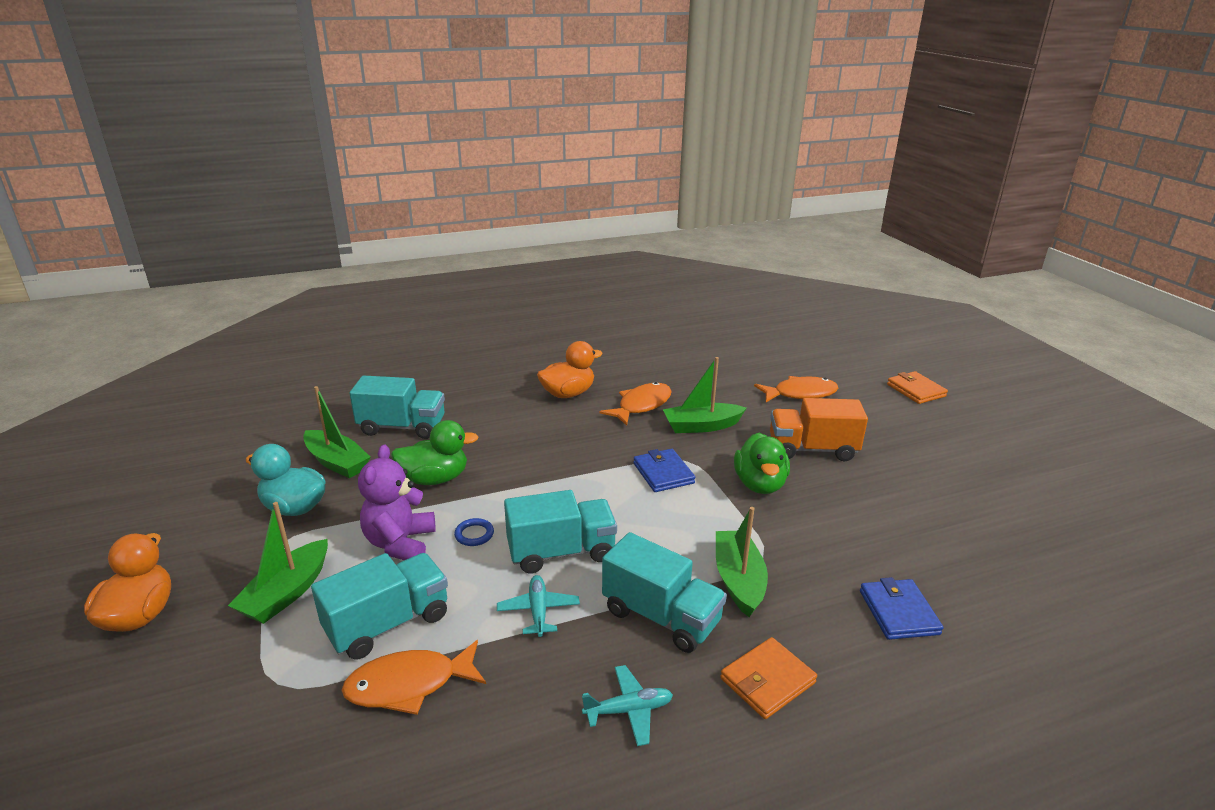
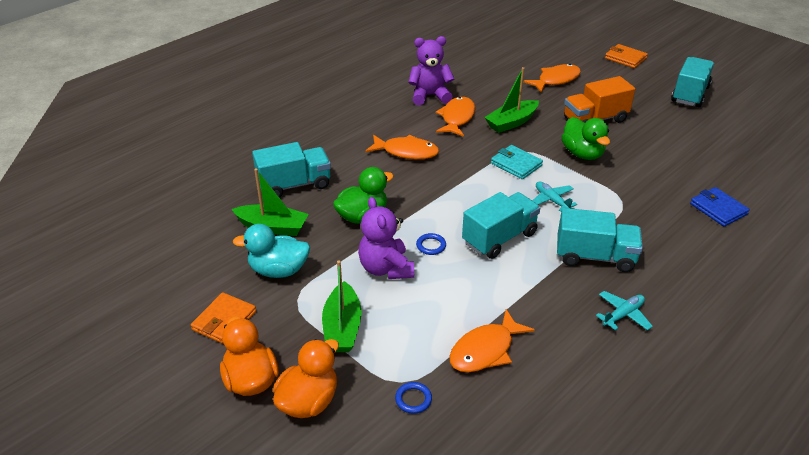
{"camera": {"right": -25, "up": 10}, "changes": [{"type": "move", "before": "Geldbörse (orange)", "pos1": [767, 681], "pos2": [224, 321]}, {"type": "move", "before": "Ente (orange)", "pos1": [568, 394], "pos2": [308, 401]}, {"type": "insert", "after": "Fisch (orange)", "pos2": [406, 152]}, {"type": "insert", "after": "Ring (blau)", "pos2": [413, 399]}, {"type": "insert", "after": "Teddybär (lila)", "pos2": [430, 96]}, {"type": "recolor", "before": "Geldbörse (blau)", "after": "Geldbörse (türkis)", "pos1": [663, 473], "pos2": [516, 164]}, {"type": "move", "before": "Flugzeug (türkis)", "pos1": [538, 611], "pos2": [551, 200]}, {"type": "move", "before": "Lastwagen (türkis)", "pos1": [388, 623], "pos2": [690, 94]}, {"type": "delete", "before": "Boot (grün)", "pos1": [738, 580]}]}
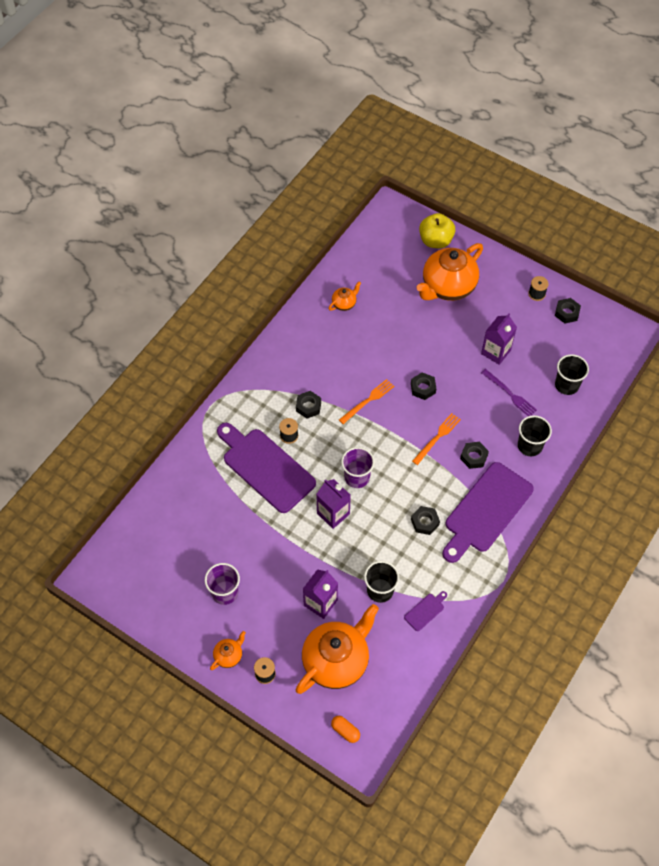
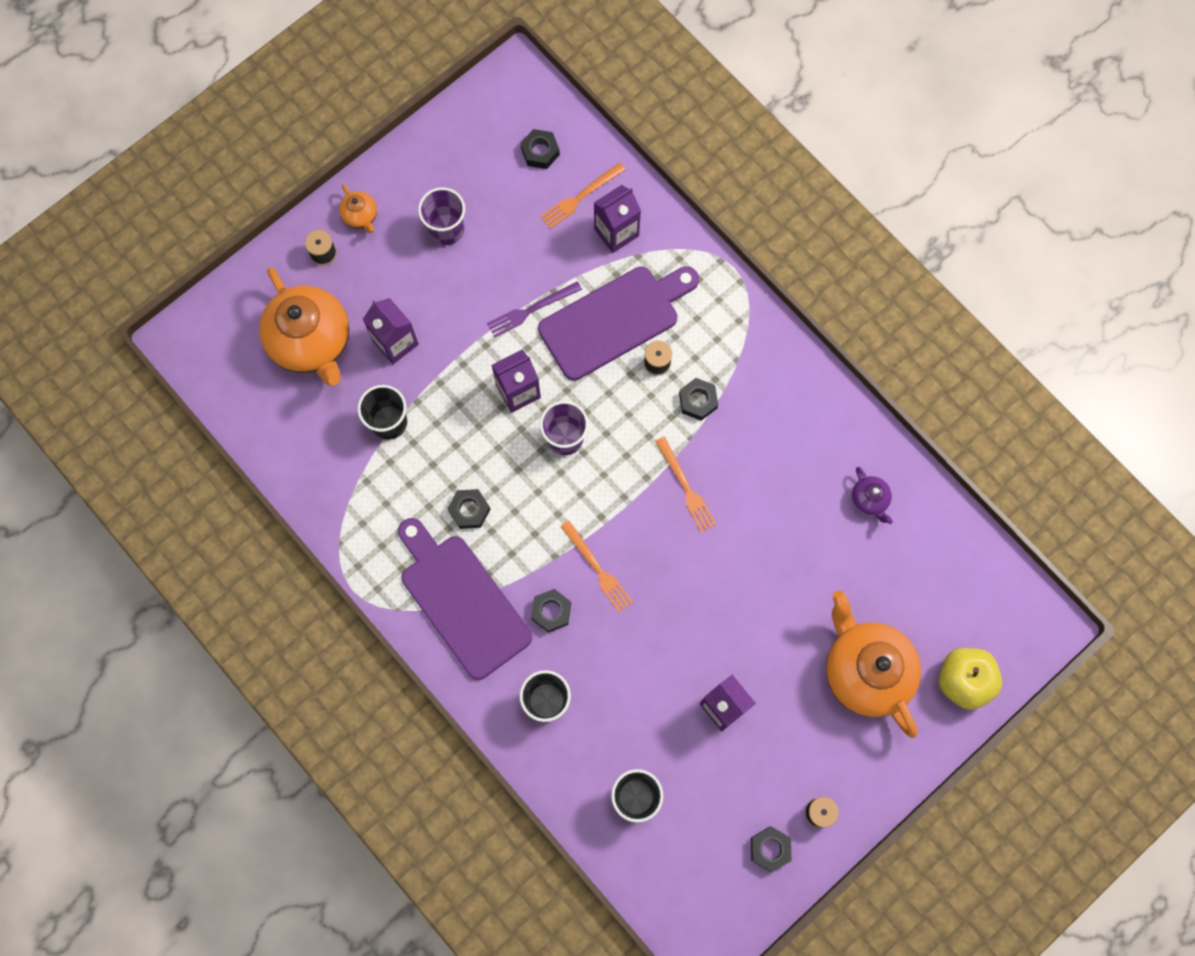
{"camera": {"right": 105, "up": 15}, "changes": [{"type": "move", "before": "Gabel (lila)", "pos1": [510, 394], "pos2": [531, 310]}, {"type": "move", "before": "Sechskantmutter (schwarz)", "pos1": [423, 388], "pos2": [540, 152]}, {"type": "insert", "after": "Gabel (orange)", "pos2": [580, 197]}, {"type": "insert", "after": "Getränkekarton (lila)", "pos2": [616, 232]}, {"type": "recolor", "before": "Teekanne (orange)", "after": "Teekanne (lila)", "pos1": [344, 304], "pos2": [869, 500]}, {"type": "delete", "before": "Kapsel (orange)", "pos1": [345, 731]}, {"type": "delete", "before": "Schneidebrett (lila)", "pos1": [425, 611]}]}
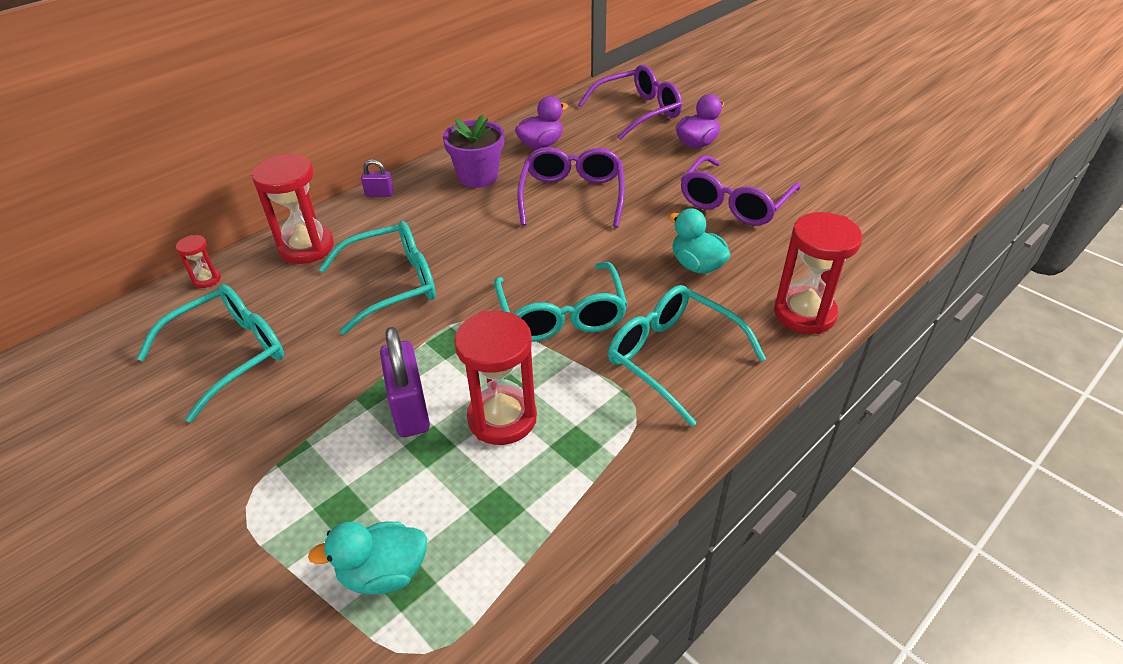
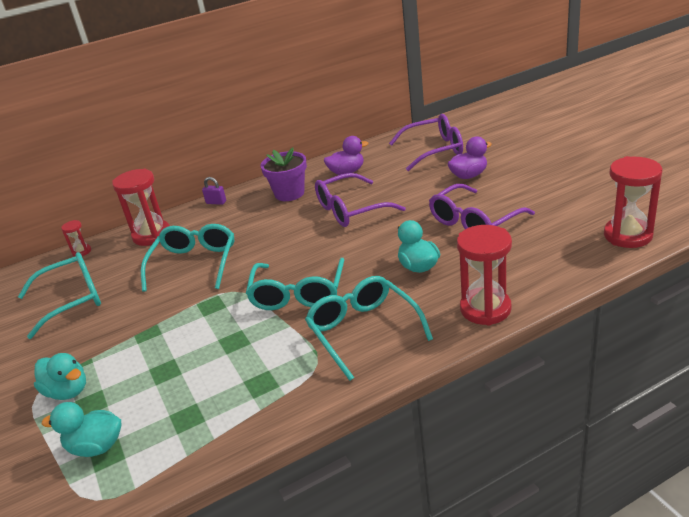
{"camera": {"right": 20, "up": -10}, "changes": [{"type": "insert", "after": "Ente (türkis)", "pos2": [68, 391]}, {"type": "rotate", "before": "Brille (türkis)", "pos1": [393, 284], "pos2": [194, 263], "turn": -75}, {"type": "rotate", "before": "Brille (lila)", "pos1": [572, 195], "pos2": [350, 210], "turn": -135}, {"type": "move", "before": "Sanduhr (rot)", "pos1": [502, 418], "pos2": [627, 235]}, {"type": "delete", "before": "Vorhängeschloss (lila)", "pos1": [410, 409]}]}
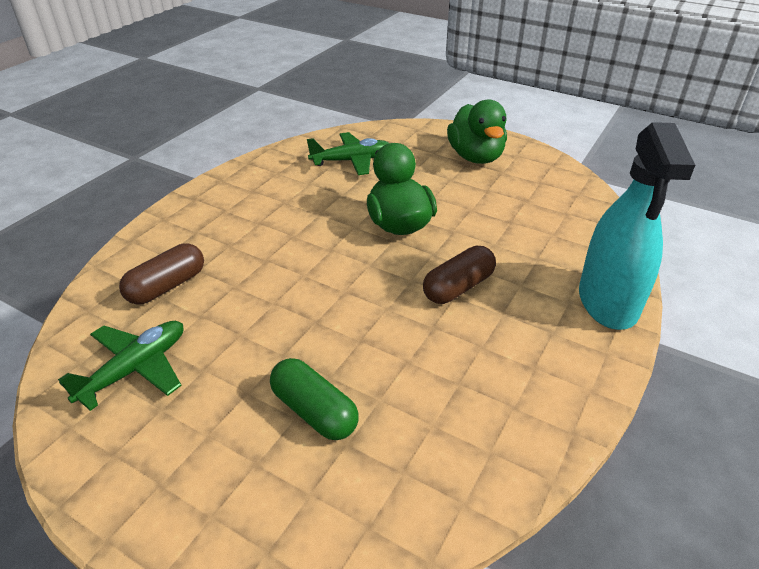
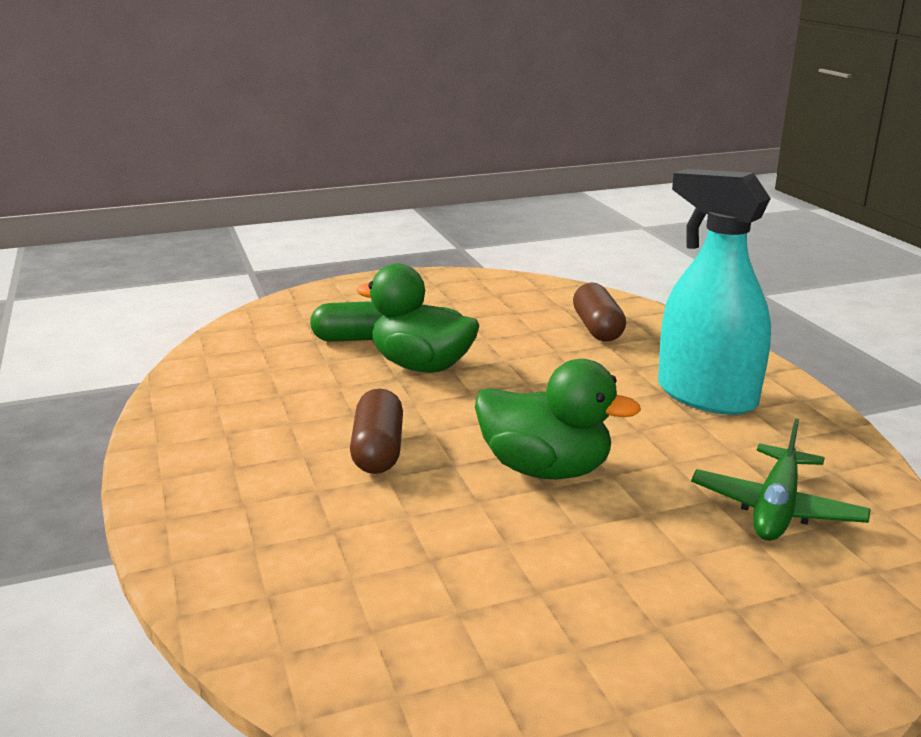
{"camera": {"right": 130, "up": -15}, "changes": [{"type": "move", "before": "Ente (grün)", "pos1": [475, 157], "pos2": [422, 366]}, {"type": "move", "before": "Sprühflasche (türkis)", "pos1": [608, 302], "pos2": [706, 396]}, {"type": "delete", "before": "Flugzeug (grün)", "pos1": [135, 369]}]}
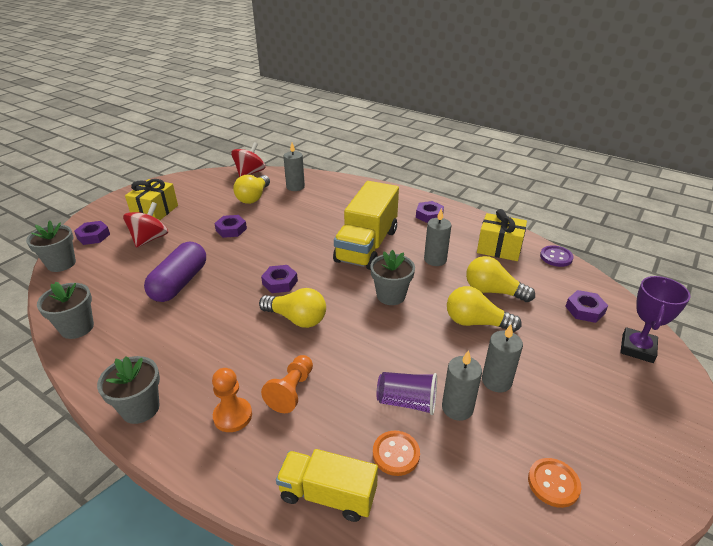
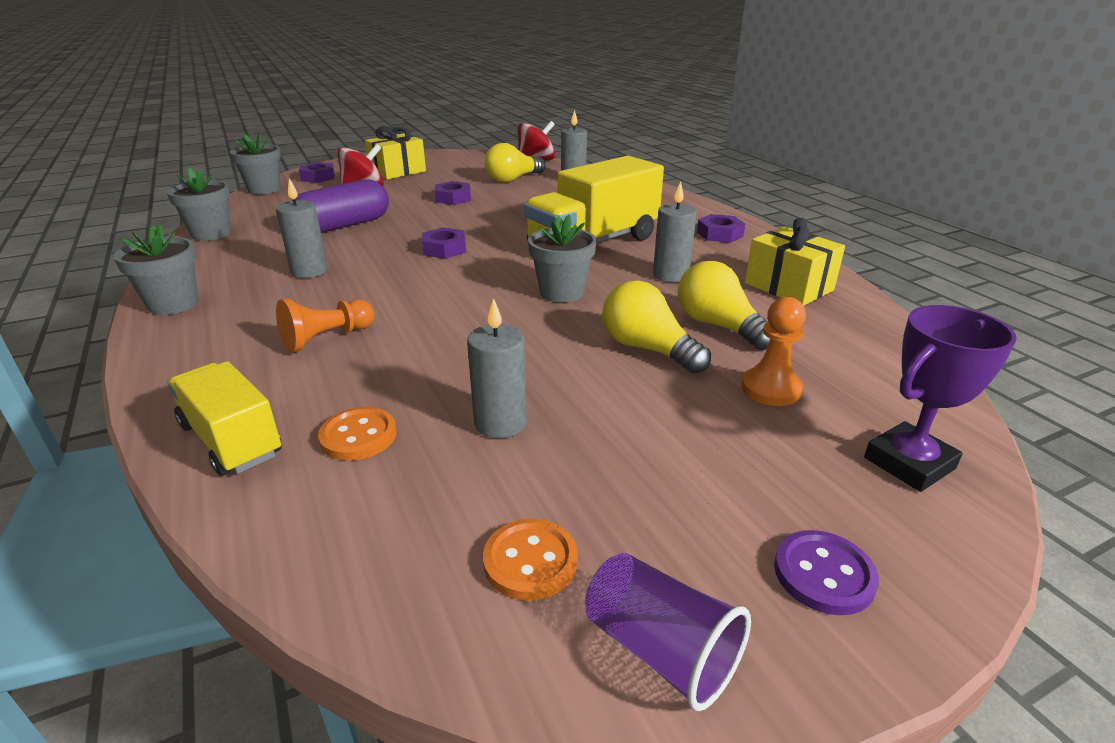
{"camera": {"right": 30, "up": -5}, "changes": [{"type": "move", "before": "Kerze (grau)", "pos1": [496, 381], "pos2": [309, 271]}, {"type": "move", "before": "Becher (lila)", "pos1": [407, 402], "pos2": [660, 650]}, {"type": "move", "before": "Bauer (orange)", "pos1": [233, 416], "pos2": [770, 389]}, {"type": "move", "before": "Knopf (lila)", "pos1": [556, 257], "pos2": [823, 574]}, {"type": "delete", "before": "Glühbirne (gelb)", "pos1": [296, 319]}, {"type": "delete", "before": "Sechskantmutter (lila)", "pos1": [584, 310]}]}
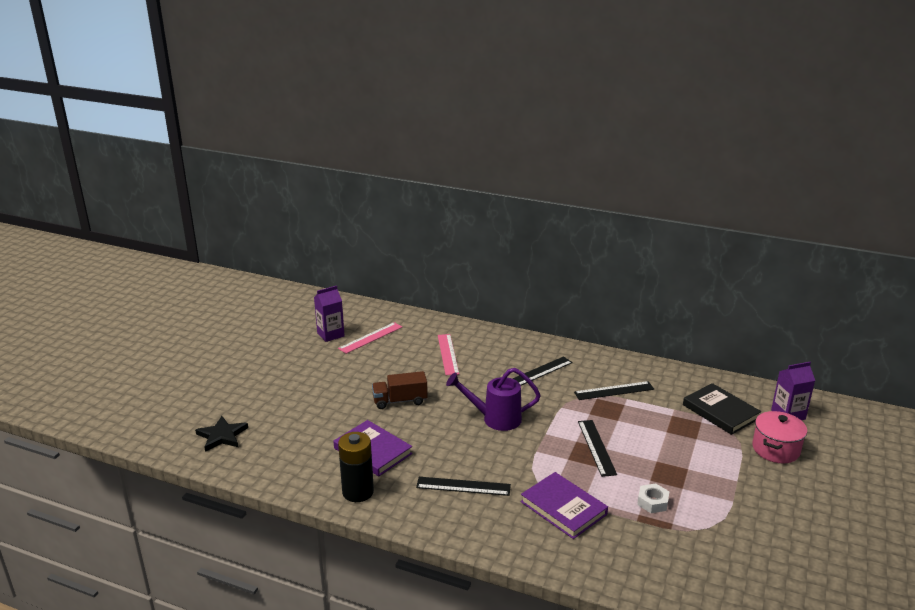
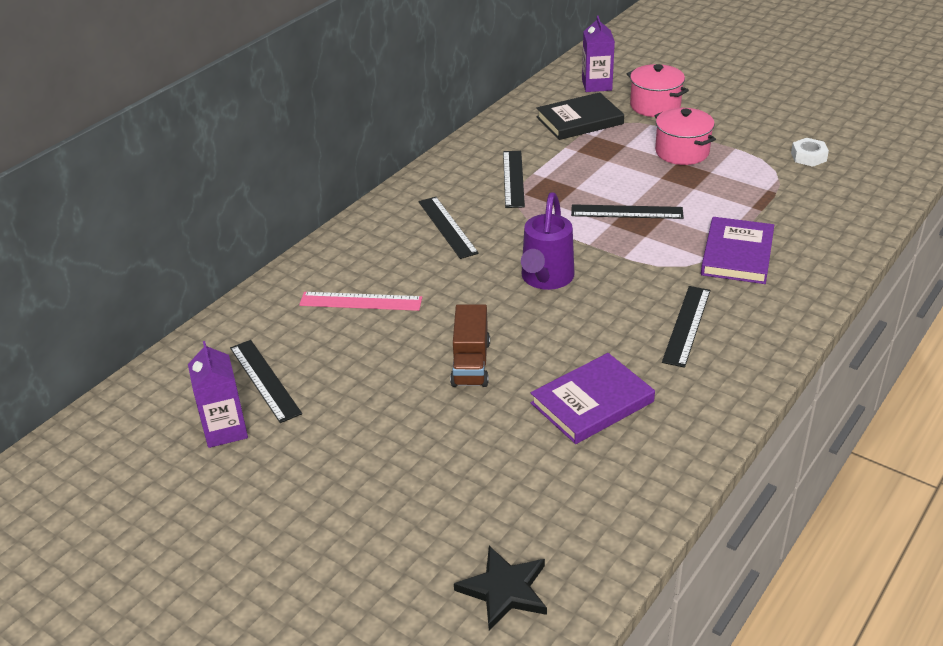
{"camera": {"right": -75, "up": 10}, "changes": [{"type": "recolor", "before": "Lineal (rosa)", "after": "Lineal (schwarz)", "pos1": [370, 337], "pos2": [265, 380]}, {"type": "insert", "after": "Kochtopf (rosa)", "pos2": [682, 152]}, {"type": "rotate", "before": "Buch (lila)", "pos1": [563, 508], "pos2": [737, 254], "turn": -45}, {"type": "move", "before": "Sechskantmutter (weiß)", "pos1": [652, 502], "pos2": [808, 157]}, {"type": "delete", "before": "Batterie (schwarz)", "pos1": [358, 492]}]}
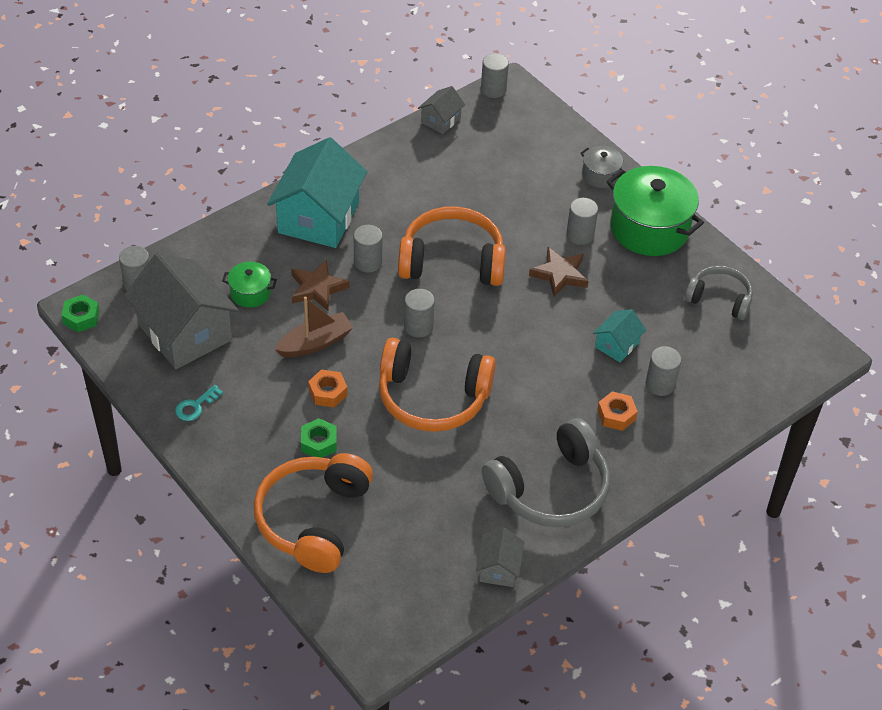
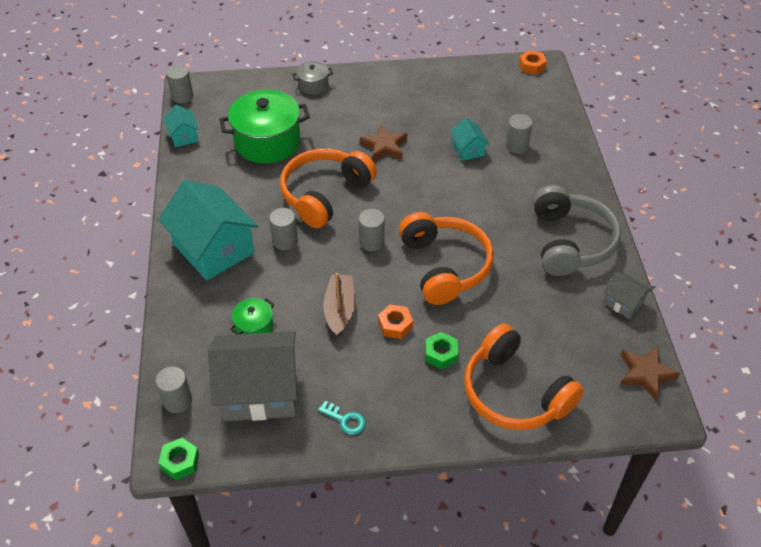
{"camera": {"right": -55, "up": 0}, "changes": [{"type": "recolor", "before": "Haus (grau)", "after": "Haus (türkis)", "pos1": [440, 120], "pos2": [183, 136]}, {"type": "move", "before": "Kochtopf (grün)", "pos1": [649, 228], "pos2": [267, 142]}, {"type": "rotate", "before": "Schlüssel (türkis)", "pos1": [195, 406], "pos2": [345, 420], "turn": -45}, {"type": "rotate", "before": "Kopfhörer (orange)", "pos1": [432, 398], "pos2": [445, 266], "turn": -60}, {"type": "move", "before": "Sechskantmutter (orange)", "pos1": [616, 415], "pos2": [531, 66]}, {"type": "move", "before": "Stern (braun)", "pos1": [317, 288], "pos2": [645, 374]}, {"type": "delete", "before": "Vollzylinder (grau)", "pos1": [580, 235]}, {"type": "delete", "before": "Kopfhörer (grau)", "pos1": [719, 299]}]}
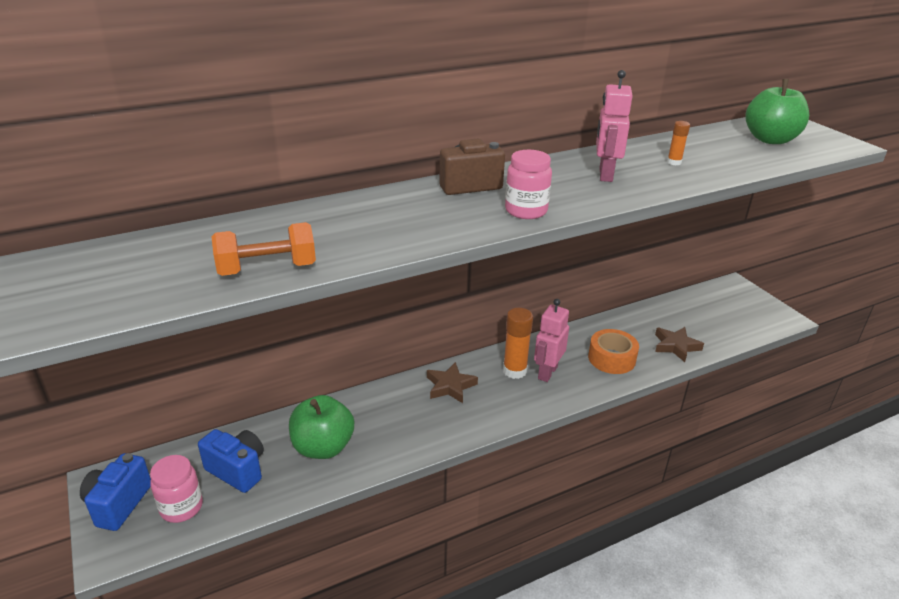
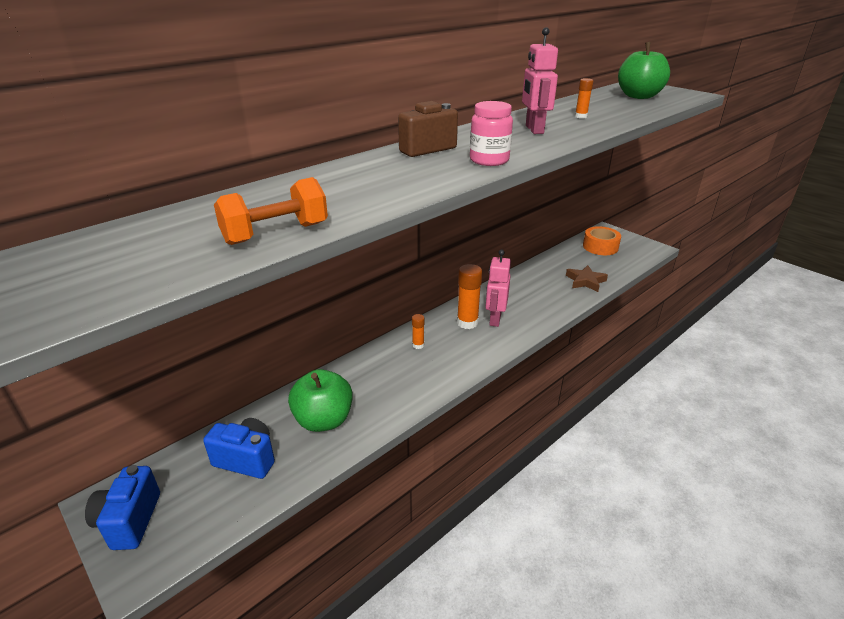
{"camera": {"right": -15, "up": 0}, "changes": [{"type": "replace", "before": "Stern (braun)", "after": "Klebestift (orange)", "pos1": [450, 386], "pos2": [418, 345]}, {"type": "move", "before": "Klebeband (orange)", "pos1": [611, 358], "pos2": [600, 247]}, {"type": "delete", "before": "Einmachglas (rosa)", "pos1": [181, 507]}]}
